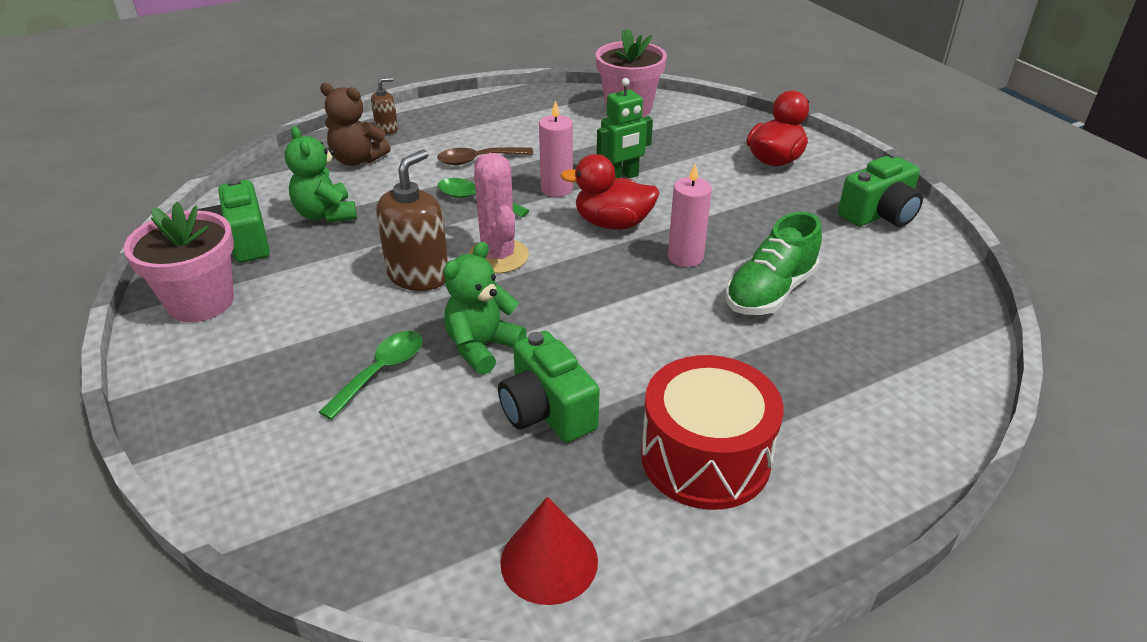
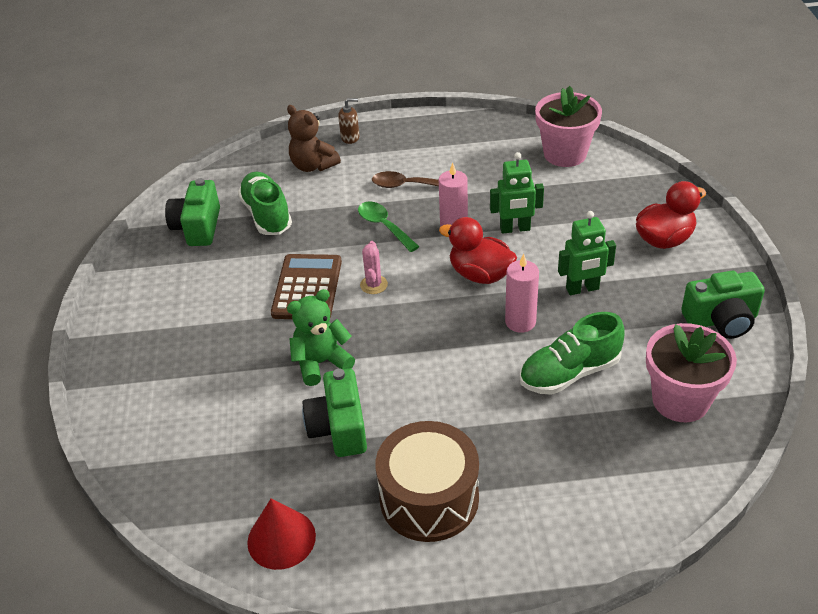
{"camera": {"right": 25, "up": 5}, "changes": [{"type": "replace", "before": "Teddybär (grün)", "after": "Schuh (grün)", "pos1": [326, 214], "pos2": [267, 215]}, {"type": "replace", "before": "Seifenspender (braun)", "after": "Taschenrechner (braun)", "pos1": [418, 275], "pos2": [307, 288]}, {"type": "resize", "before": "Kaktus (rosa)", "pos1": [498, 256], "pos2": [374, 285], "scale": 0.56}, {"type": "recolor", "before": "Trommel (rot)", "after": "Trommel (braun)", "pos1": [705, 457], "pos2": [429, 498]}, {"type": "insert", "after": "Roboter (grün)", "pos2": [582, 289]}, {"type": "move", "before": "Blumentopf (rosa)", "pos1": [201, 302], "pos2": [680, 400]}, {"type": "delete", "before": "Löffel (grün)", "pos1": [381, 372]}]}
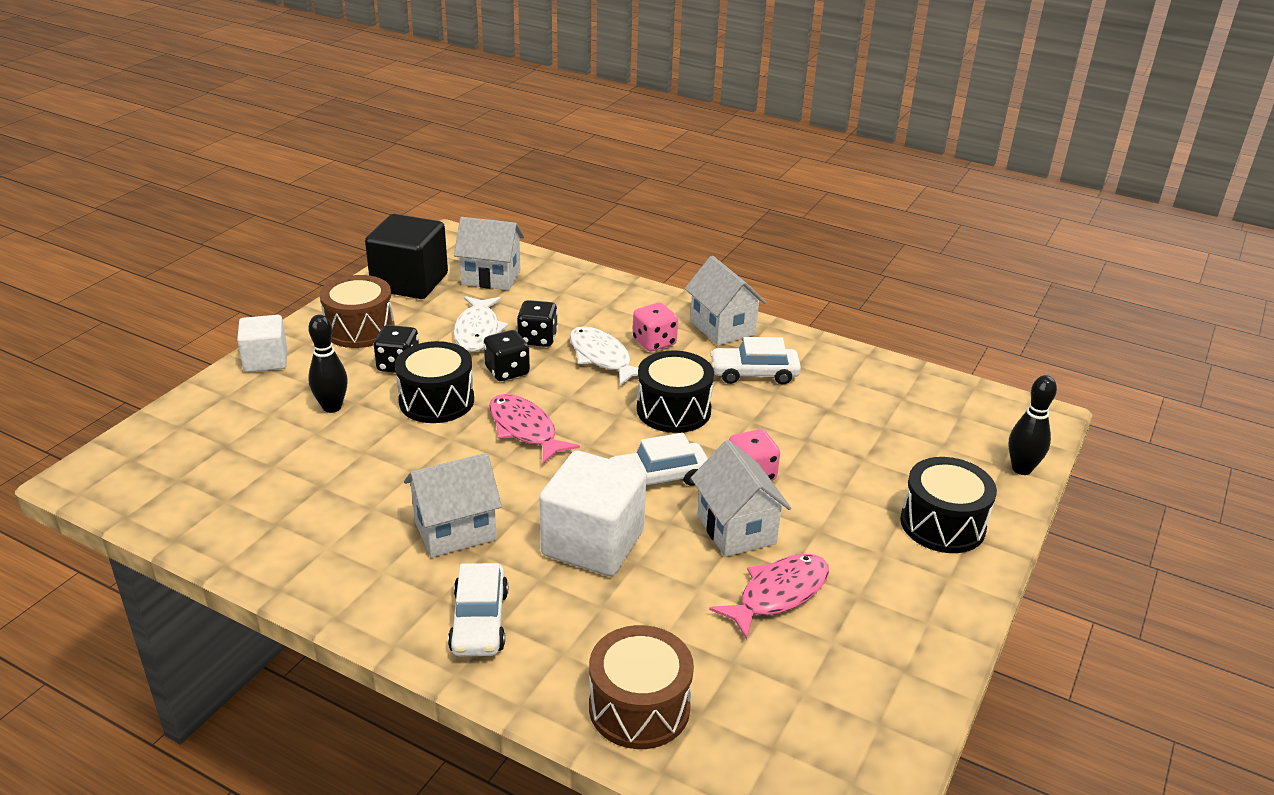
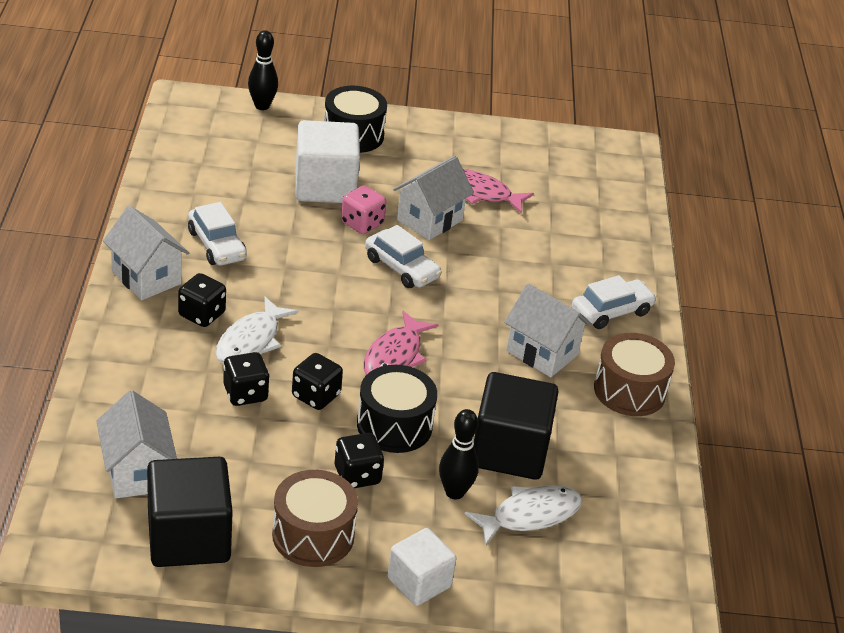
{"camera": {"right": -120, "up": 5}, "changes": [{"type": "rotate", "before": "Haus (weiß)", "pos1": [722, 328], "pos2": [146, 277], "turn": -75}, {"type": "recolor", "before": "Spielwürfel (rosa)", "after": "Spielwürfel (schwarz)", "pos1": [654, 342], "pos2": [202, 314]}, {"type": "move", "before": "Kubus (weiß)", "pos1": [593, 543], "pos2": [325, 186]}, {"type": "move", "before": "Fisch (weiß)", "pos1": [478, 331], "pos2": [530, 515]}, {"type": "insert", "after": "Kubus (schwarz)", "pos2": [509, 451]}, {"type": "move", "before": "Trommel (braun)", "pos1": [639, 707], "pos2": [629, 391]}, {"type": "delete", "before": "Trommel (schwarz)", "pos1": [673, 410]}]}
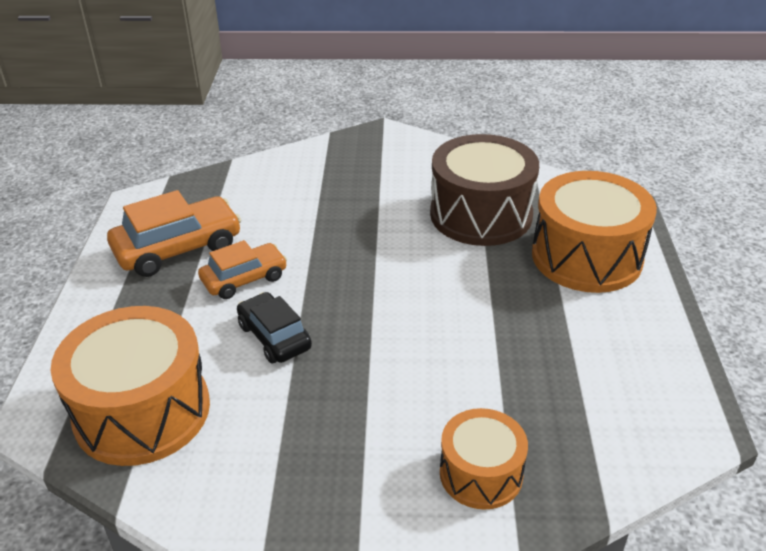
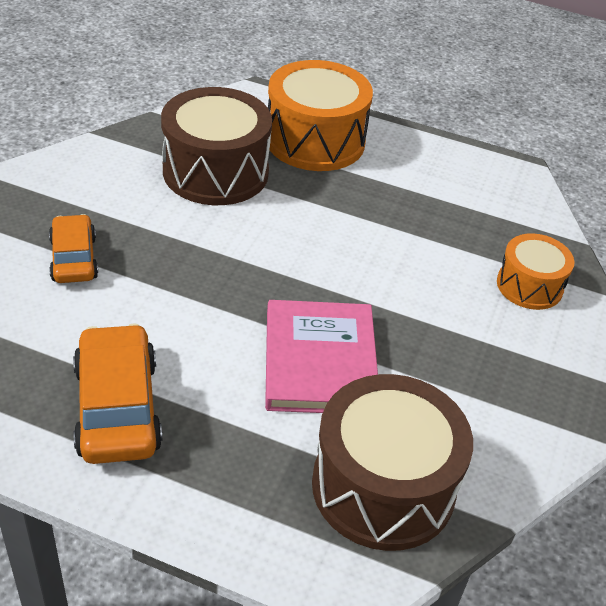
{"camera": {"right": -75, "up": 5}, "changes": [{"type": "move", "before": "Auto (orange)", "pos1": [244, 279], "pos2": [74, 259]}, {"type": "replace", "before": "Auto (schwarz)", "after": "Buch (rosa)", "pos1": [274, 337], "pos2": [320, 361]}, {"type": "recolor", "before": "Trommel (orange)", "after": "Trommel (braun)", "pos1": [142, 411], "pos2": [383, 486]}]}
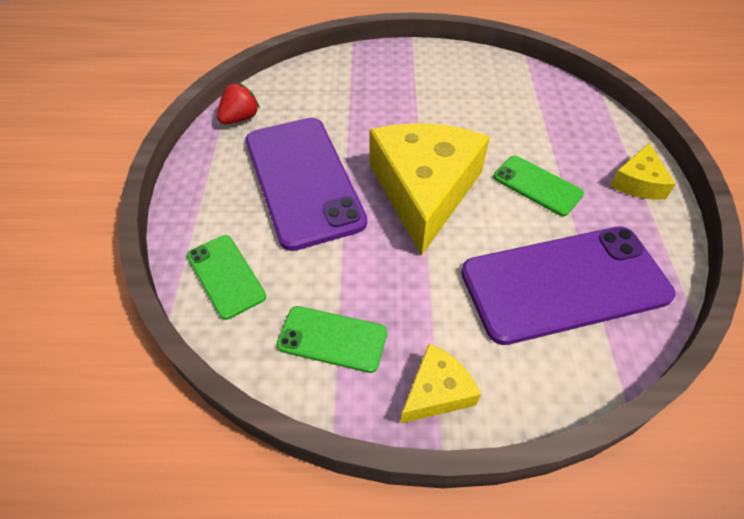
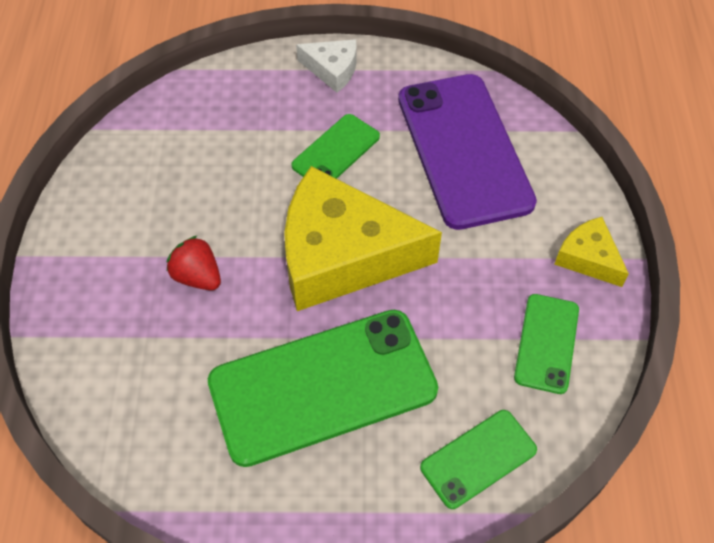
{"camera": {"right": -90, "up": 5}, "changes": [{"type": "move", "before": "Erdbeere (rot)", "pos1": [240, 118], "pos2": [197, 276]}, {"type": "recolor", "before": "Handy (lila)", "after": "Handy (grün)", "pos1": [303, 180], "pos2": [322, 386]}, {"type": "recolor", "before": "Käse (gelb)", "after": "Käse (weiß)", "pos1": [638, 182], "pos2": [332, 70]}]}
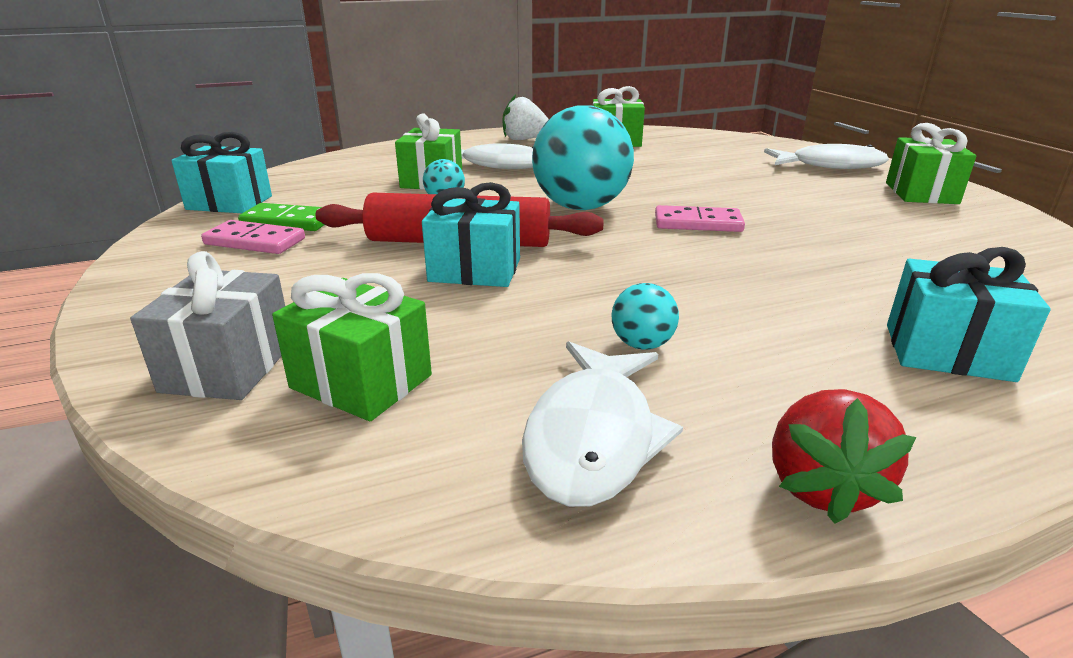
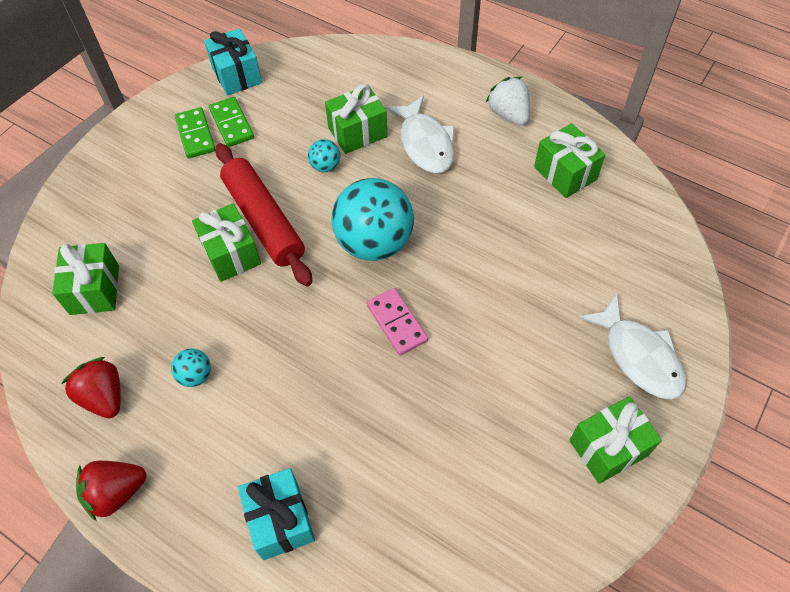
{"camera": {"right": 55, "up": 30}, "changes": [{"type": "replace", "before": "Fisch (weiß)", "after": "Erdbeere (rot)", "pos1": [593, 437], "pos2": [104, 396]}, {"type": "recolor", "before": "Dominostein (rosa)", "after": "Dominostein (grün)", "pos1": [255, 241], "pos2": [195, 135]}, {"type": "recolor", "before": "Geschenk (türkis)", "after": "Geschenk (grün)", "pos1": [475, 270], "pos2": [231, 254]}, {"type": "delete", "before": "Geschenk (grau)", "pos1": [228, 367]}]}
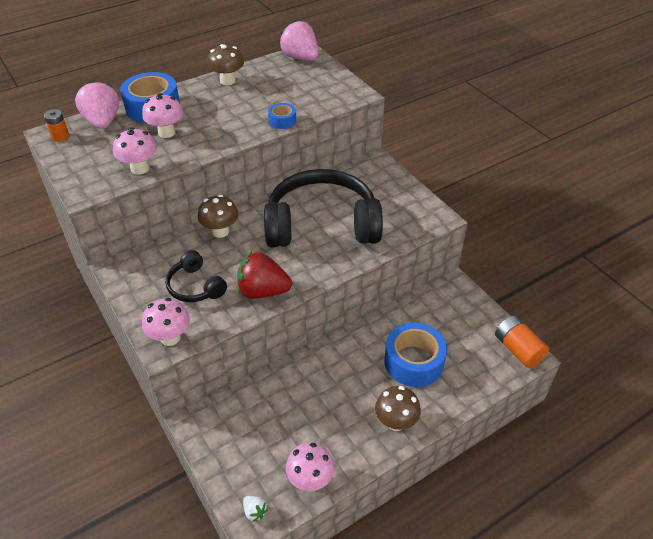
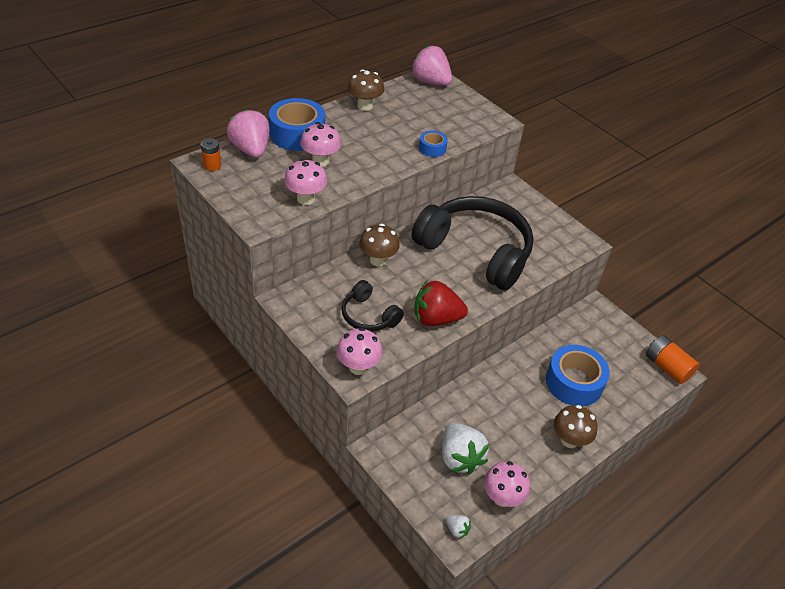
{"camera": {"right": -10, "up": 0}, "changes": [{"type": "rotate", "before": "Kopfhörer (schwarz)", "pos1": [322, 224], "pos2": [475, 251], "turn": 45}, {"type": "insert", "after": "Erdbeere (weiß)", "pos2": [460, 458]}]}
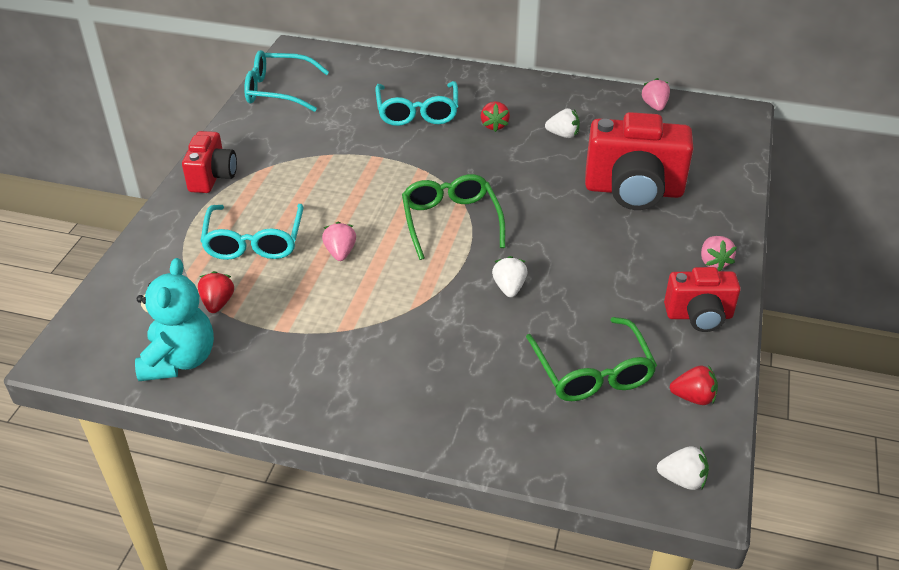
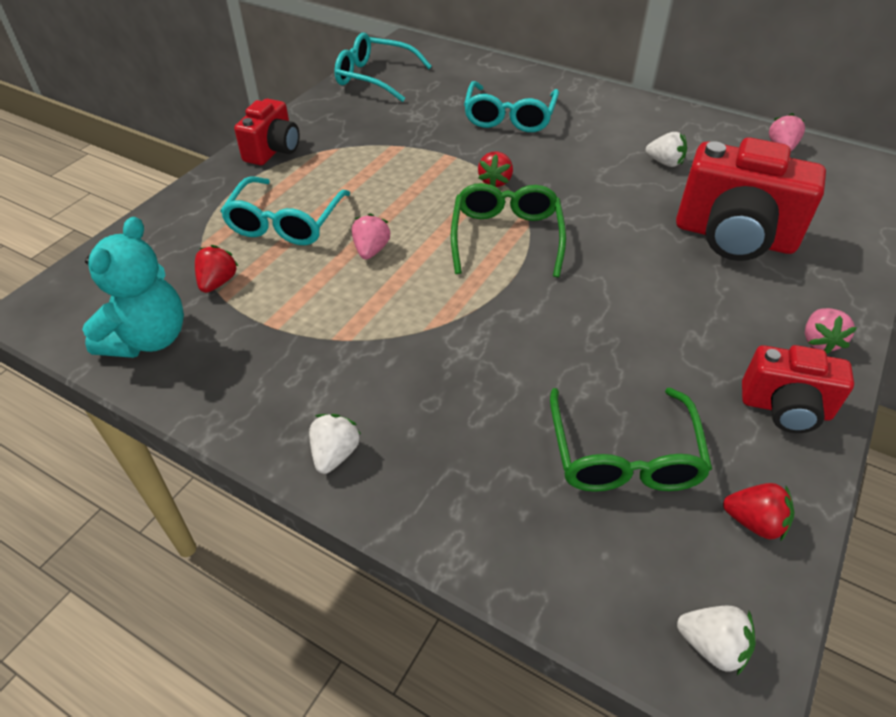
{"camera": {"right": 15, "up": 5}, "changes": [{"type": "move", "before": "Erdbeere (weiß)", "pos1": [509, 288], "pos2": [335, 454]}, {"type": "move", "before": "Erdbeere (rot)", "pos1": [494, 125], "pos2": [495, 181]}]}
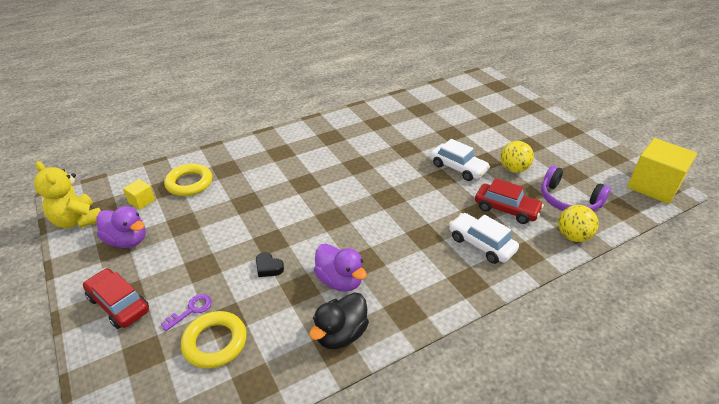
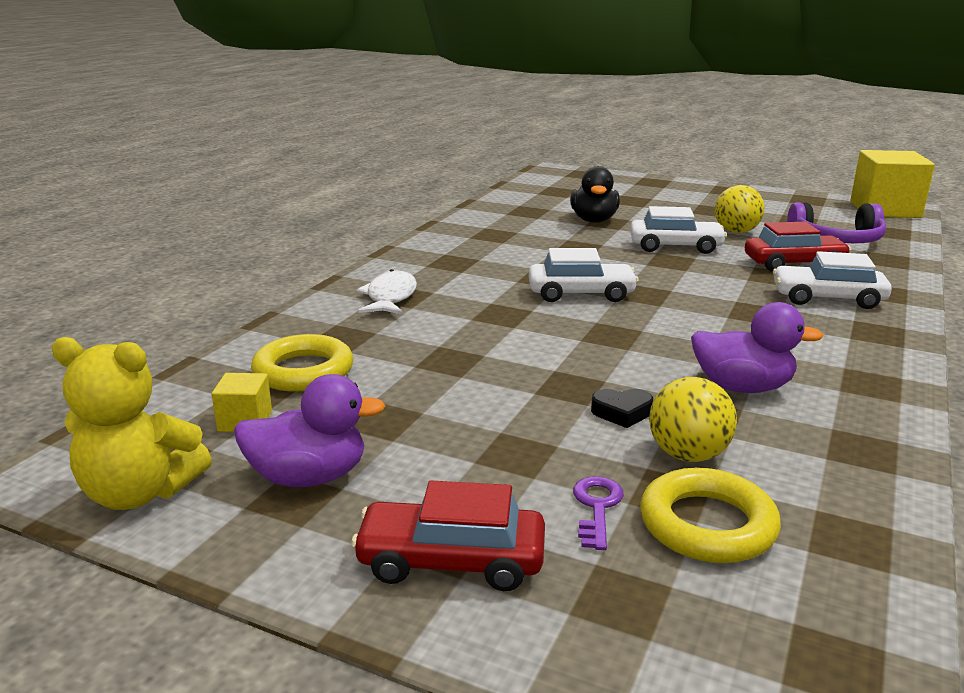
{"camera": {"right": -35, "up": -15}, "changes": [{"type": "insert", "after": "Fisch (weiß)", "pos2": [390, 297]}, {"type": "insert", "after": "Auto (weiß)", "pos2": [581, 294]}, {"type": "move", "before": "Ente (schwarz)", "pos1": [340, 334], "pos2": [594, 220]}, {"type": "move", "before": "Ball (gelb)", "pos1": [573, 236], "pos2": [688, 455]}]}
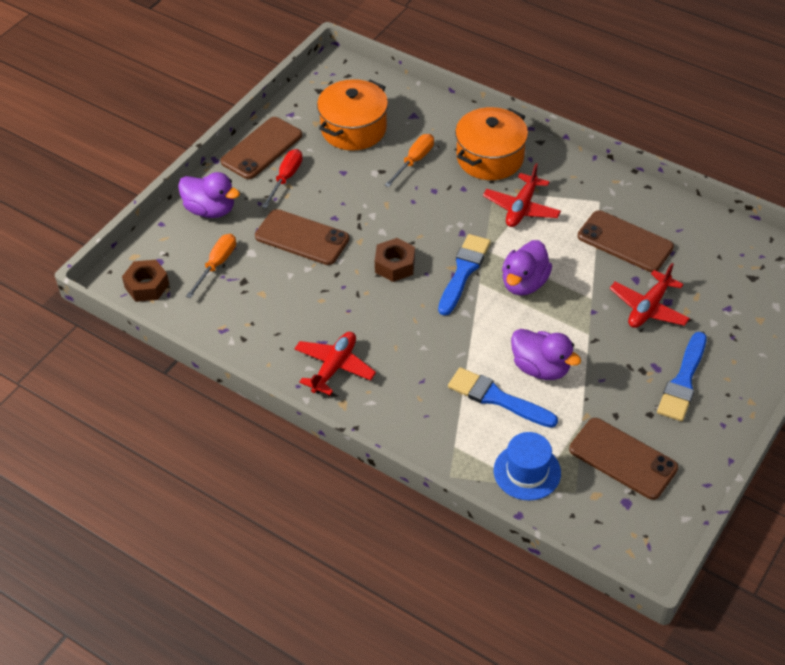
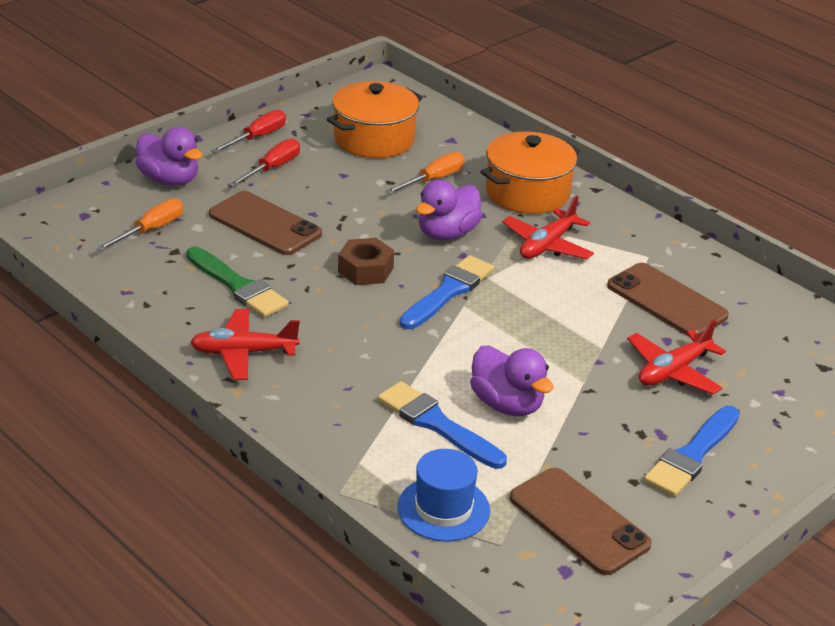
{"camera": {"right": 10, "up": -15}, "changes": [{"type": "insert", "after": "Pinsel (grün)", "pos2": [238, 286]}, {"type": "rotate", "before": "Flugzeug (rot)", "pos1": [334, 367], "pos2": [243, 353], "turn": -135}, {"type": "replace", "before": "Handy (braun)", "after": "Schraubenzieher (rot)", "pos1": [261, 148], "pos2": [257, 137]}, {"type": "move", "before": "Ente (lila)", "pos1": [524, 283], "pos2": [447, 234]}, {"type": "delete", "before": "Sechskantmutter (braun)", "pos1": [147, 286]}]}
